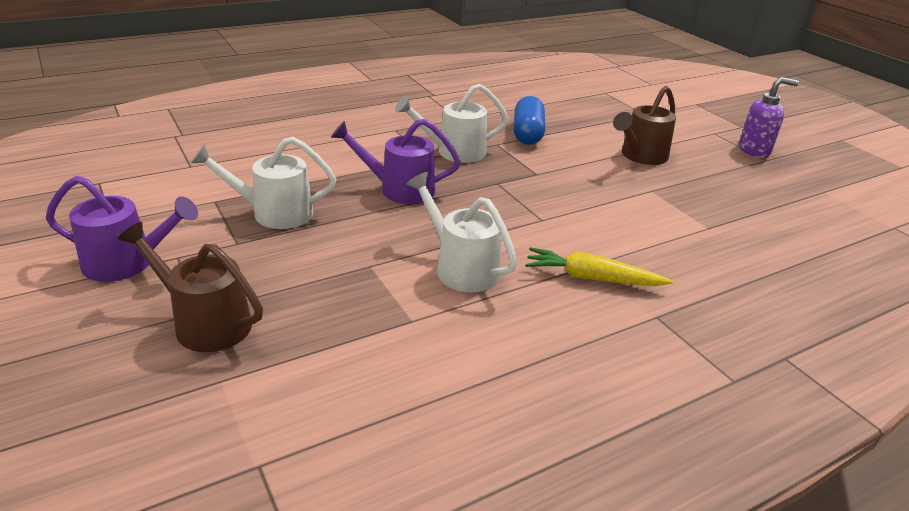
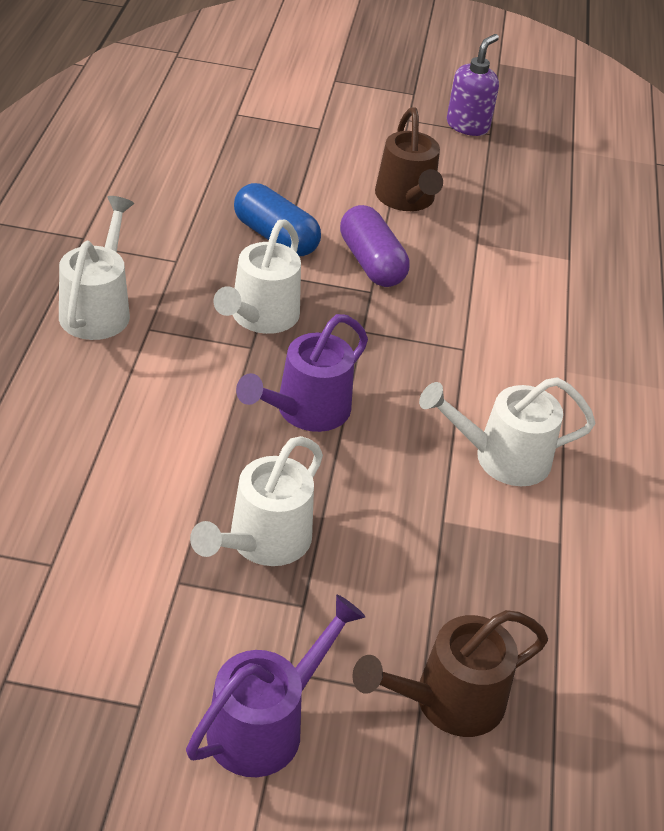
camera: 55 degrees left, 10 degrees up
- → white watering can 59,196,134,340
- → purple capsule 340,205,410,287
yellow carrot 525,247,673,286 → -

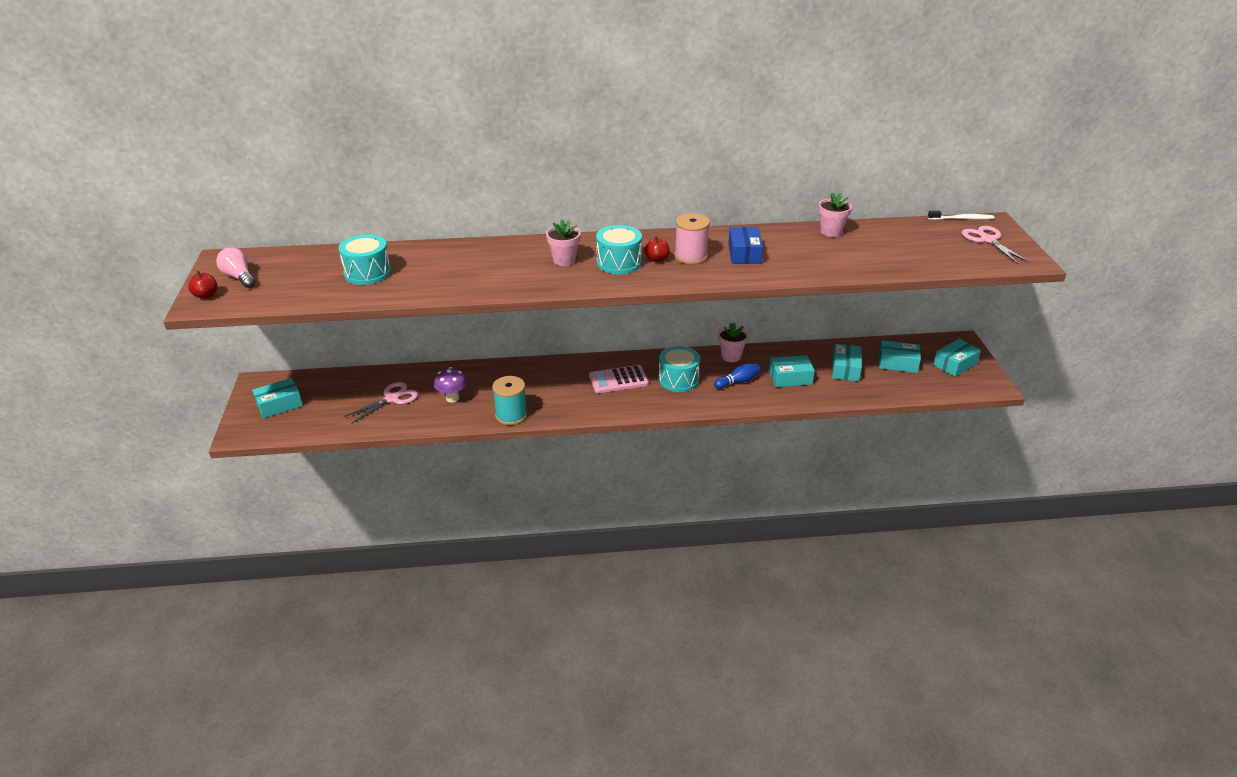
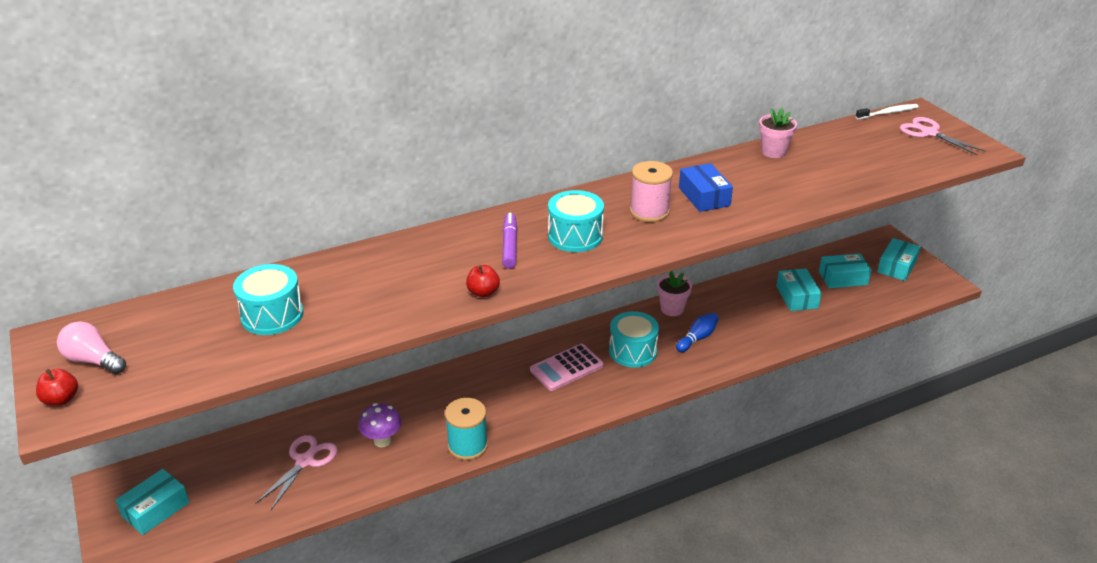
camera: 20 degrees left, 0 degrees up
red apple 645,236,670,262 → red apple 466,265,500,298, moved
pink flower pot 546,219,581,266 → purple marker 502,213,517,269
turquoise box 769,355,815,387 → -

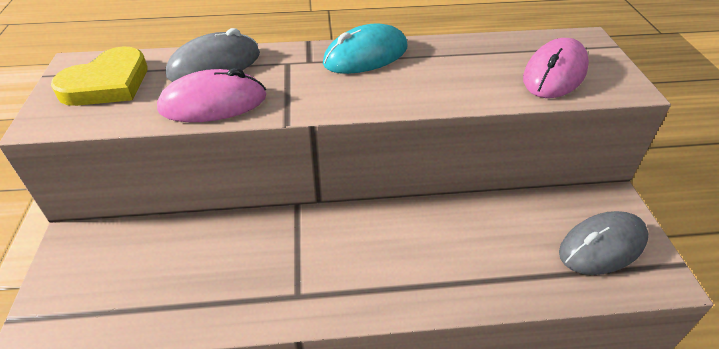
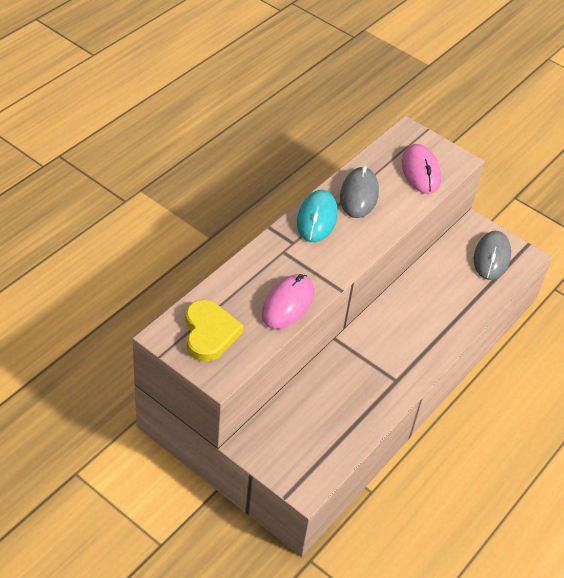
camera: 50 degrees left, 5 degrees up
grey mouse 166,28,260,82 → grey mouse 340,166,379,218, moved

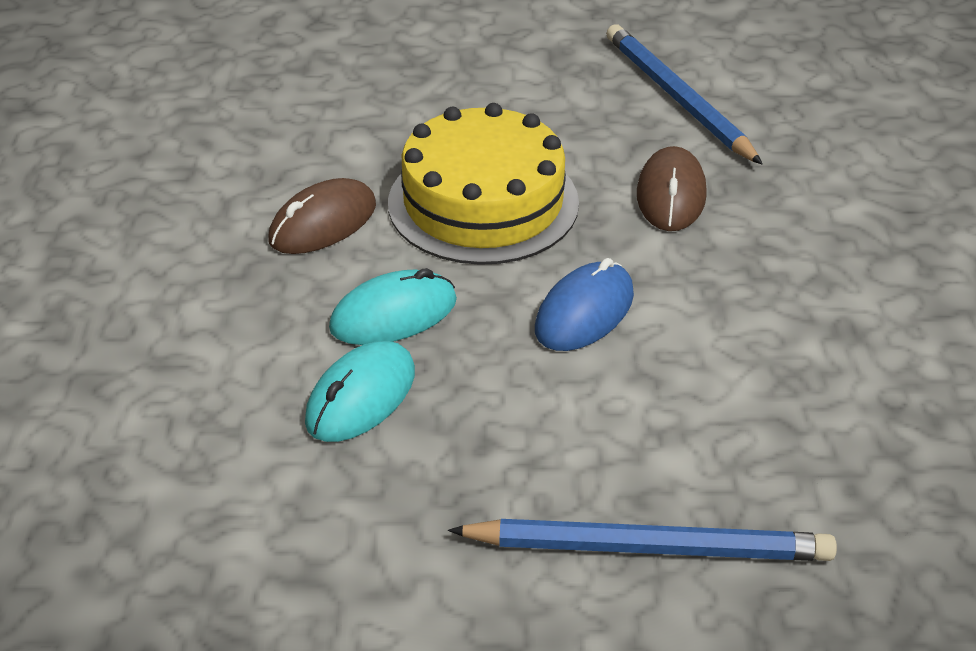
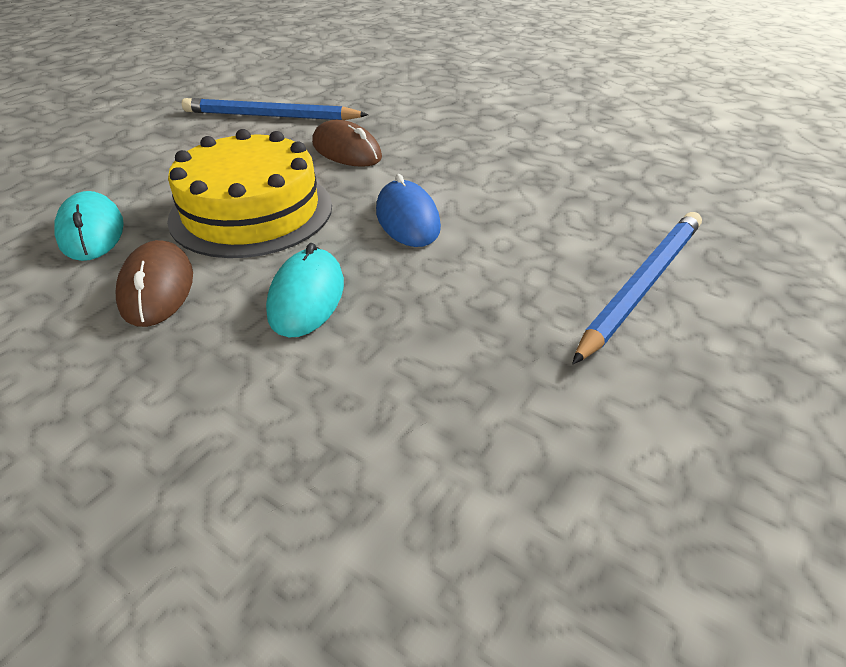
camera: 55 degrees left, 0 degrees up
turquoise mouse 305,341,415,442 → turquoise mouse 54,191,124,261, moved

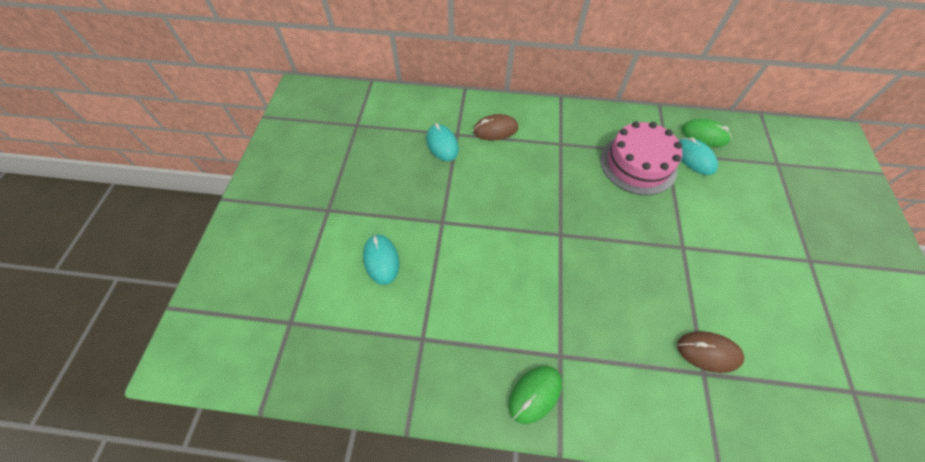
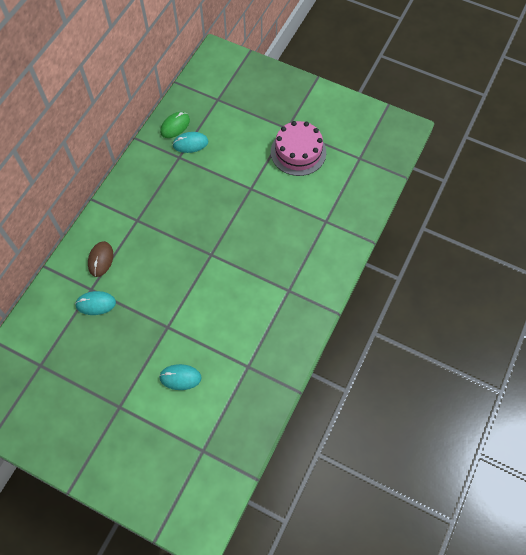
camera: 70 degrees left, 5 degrees up
pink cake 600,122,682,195 → pink cake 271,121,326,176, moved
green mouse 508,366,562,424 → -
brown mouse 677,331,744,373 → -

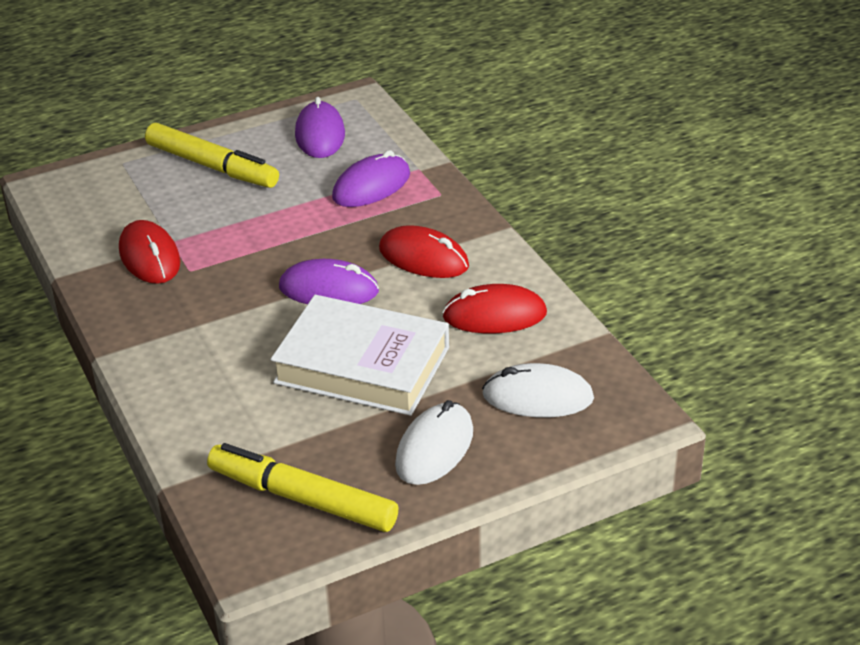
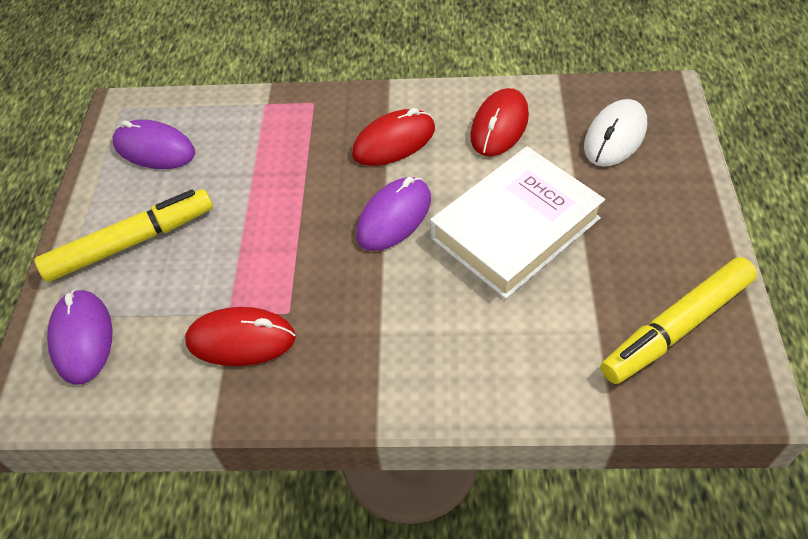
camera: 60 degrees left, 15 degrees up
purple mouse 332,150,410,207 → purple mouse 47,289,112,385, moved
white mouse 395,400,473,485 → -

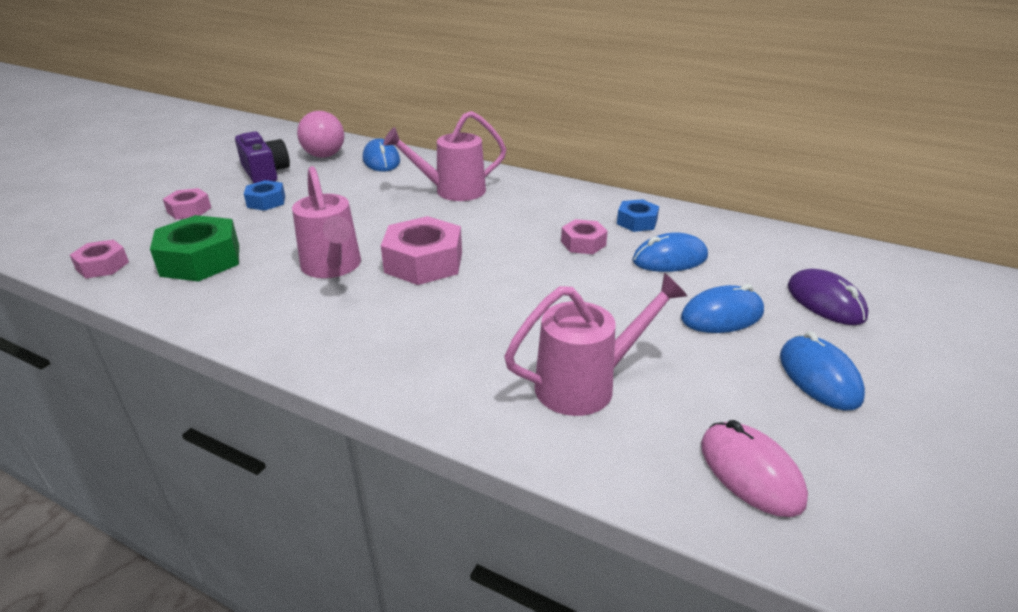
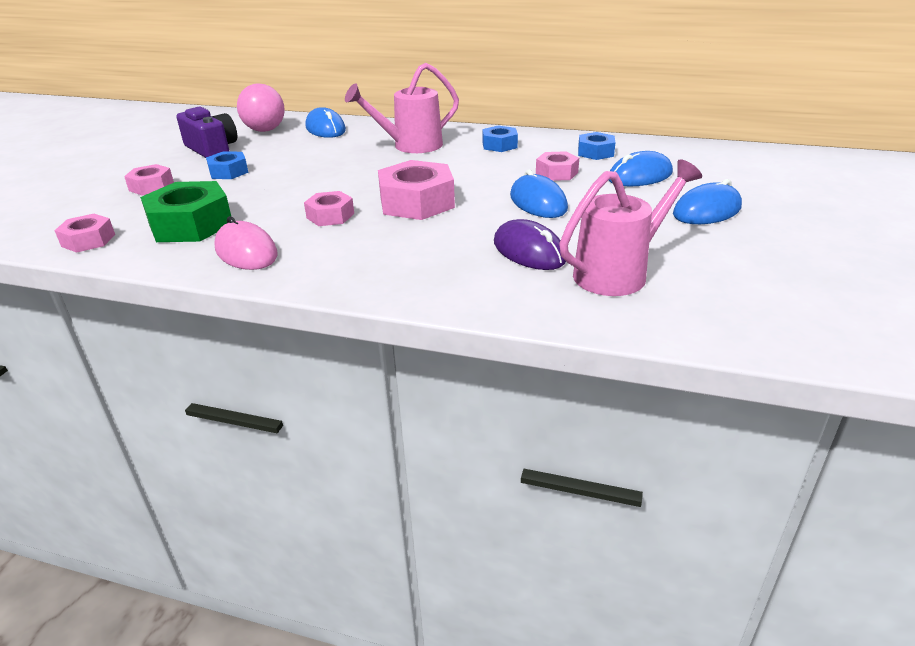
camera: 10 degrees left, 0 degrees up
pink mouse 701,420,808,517 → pink mouse 214,216,278,270, moved
pink watering can 292,166,361,278 → pink nut 304,191,354,226
- → blue nut 482,125,518,152
purple mouse 788,269,868,325 → purple mouse 494,219,566,270, moved
blue mouse 780,331,865,410 → blue mouse 510,169,568,218, moved

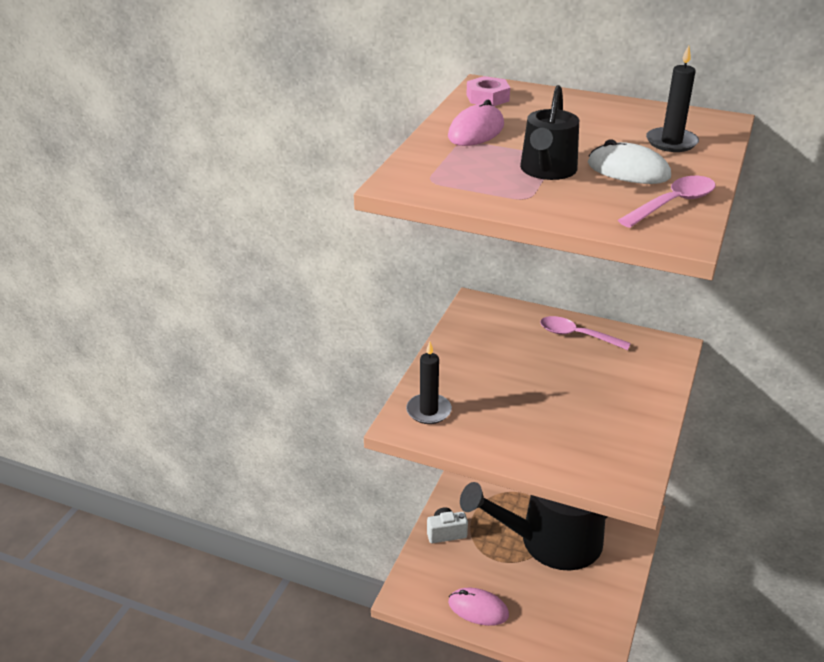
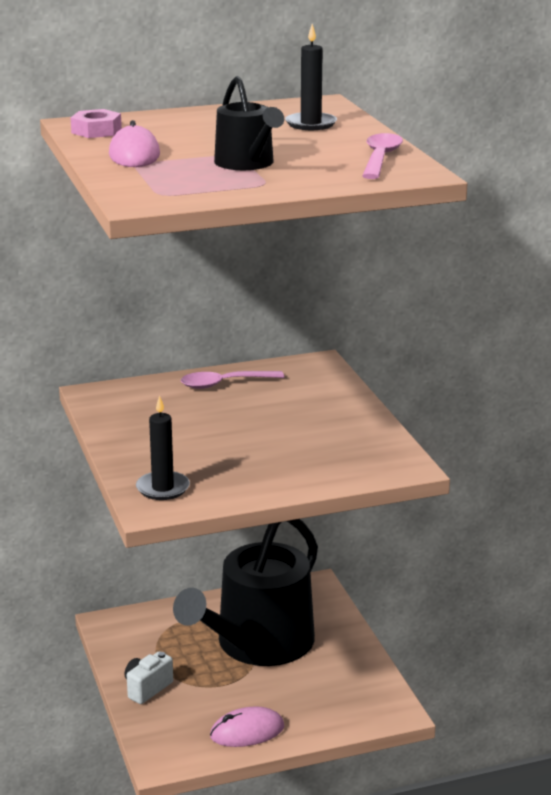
camera: 40 degrees left, 10 degrees down
white mouse 588,139,671,184 → -

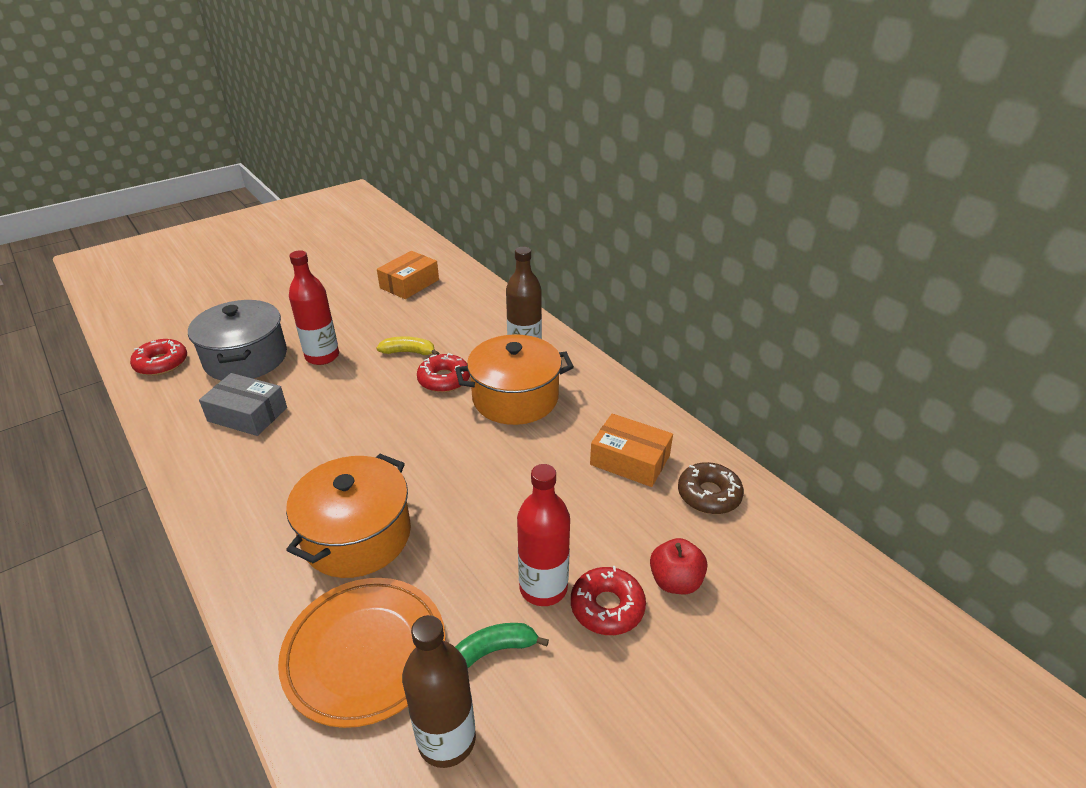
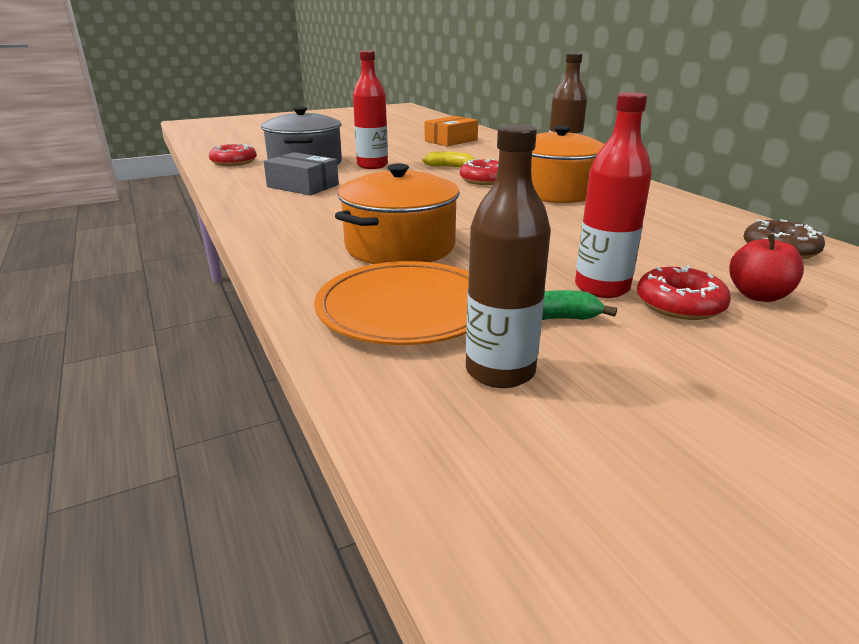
camera: 10 degrees right, 10 degrees down
orange box 590,414,673,487 → -

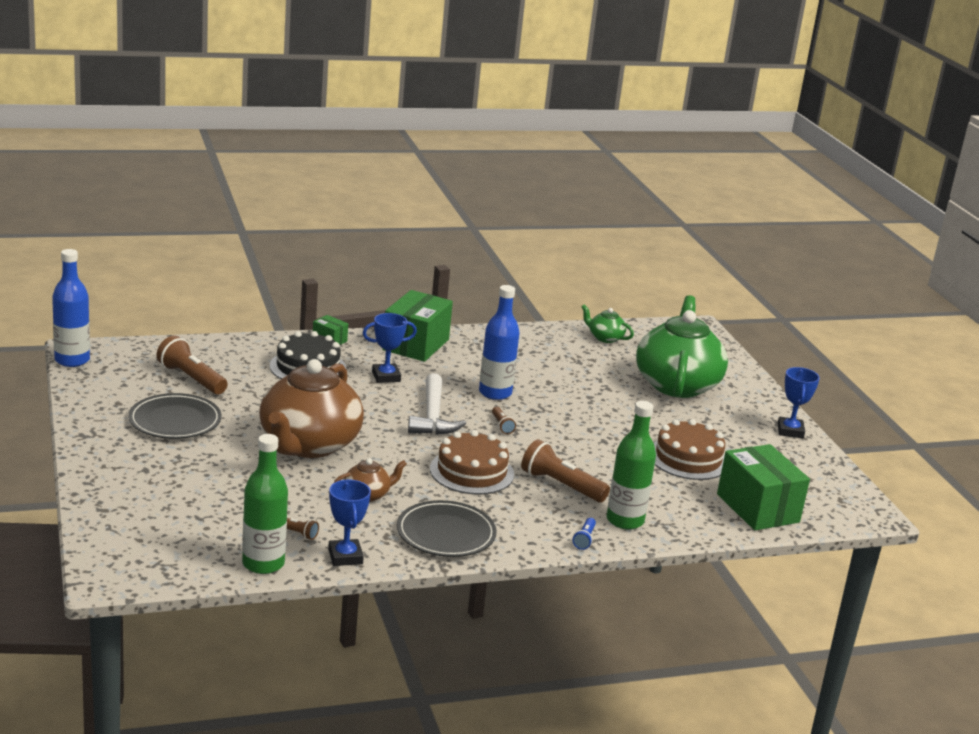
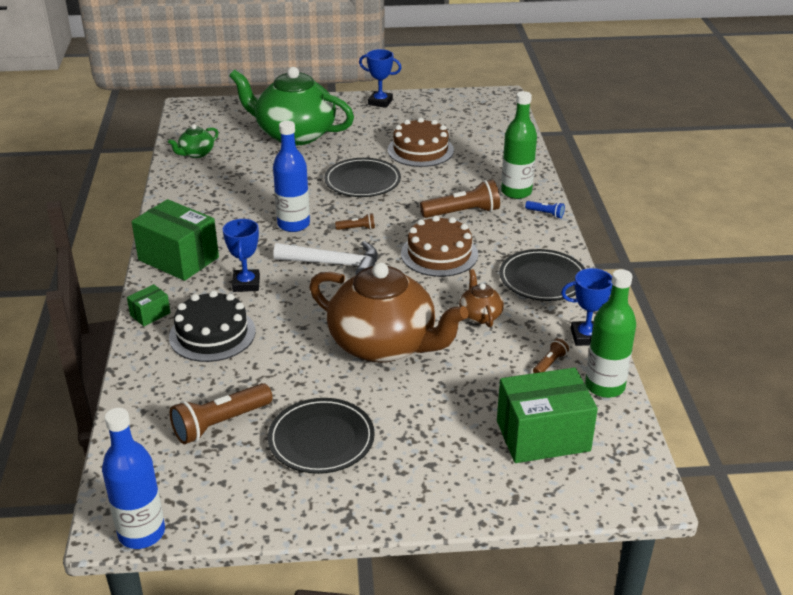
camera: 75 degrees left, 10 degrees up
- → black plate 324,158,401,197
brown flashlight 521,439,610,502 → brown flashlight 420,180,500,218, 150 degrees counterclockwise
green box 717,444,810,530 → green box 497,367,598,463, moved

